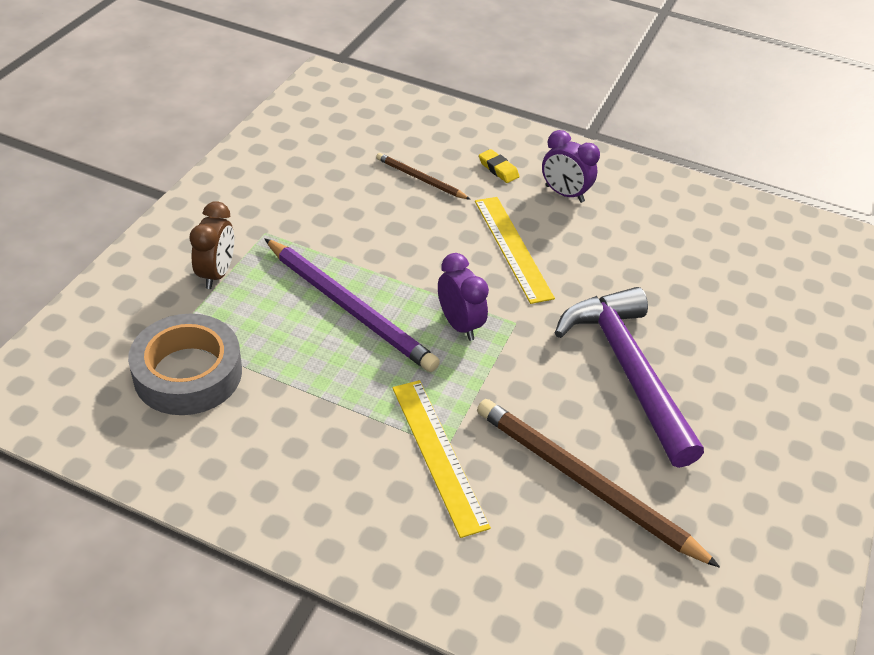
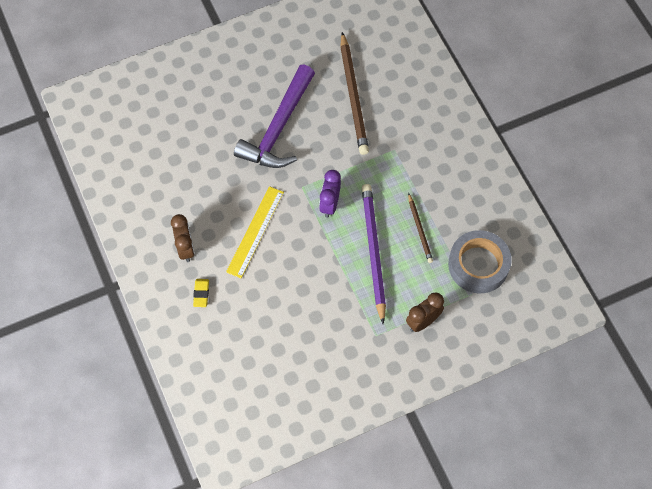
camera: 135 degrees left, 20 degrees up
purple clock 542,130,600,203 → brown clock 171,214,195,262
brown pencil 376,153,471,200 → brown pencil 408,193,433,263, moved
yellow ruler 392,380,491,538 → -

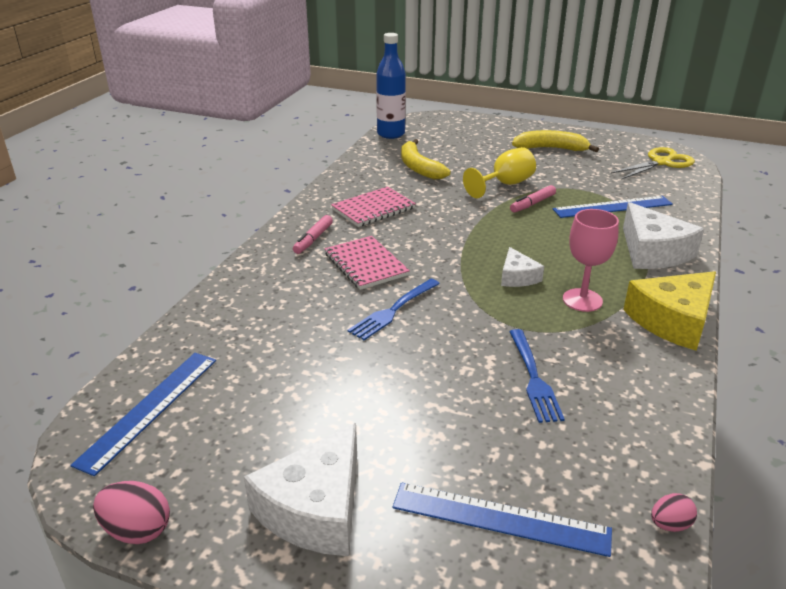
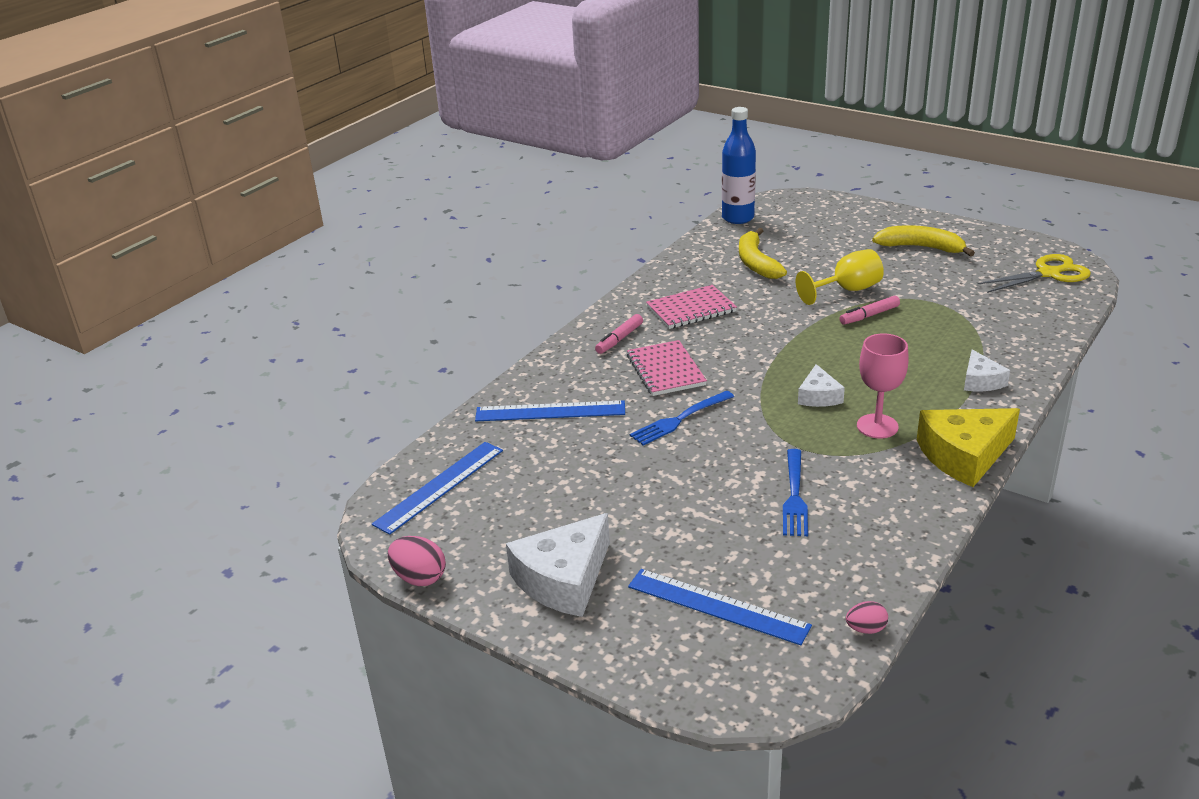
camera: 15 degrees right, 0 degrees up
blue ruler 553,196,673,218 → blue ruler 475,400,625,421, moved
white cheese 623,202,704,269 → white cheese 964,350,1010,391, x0.55

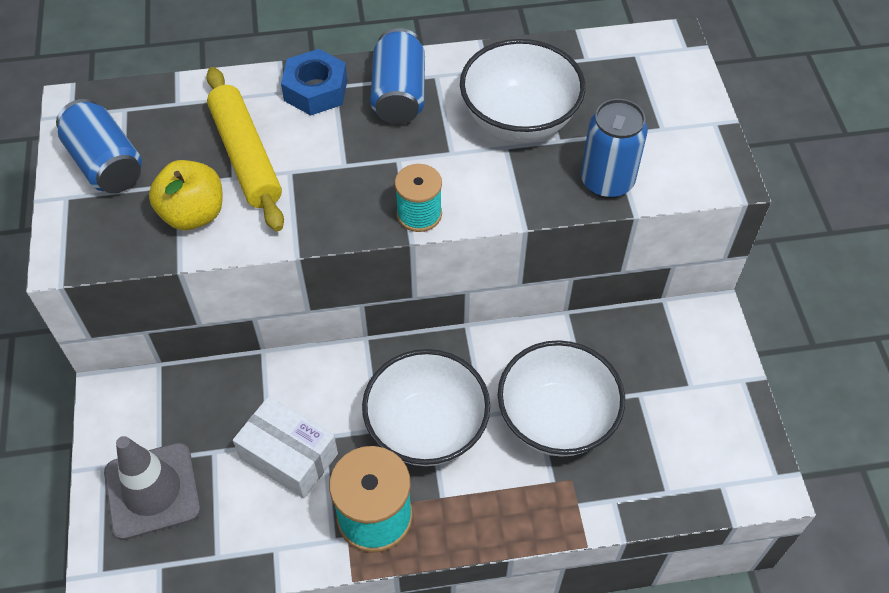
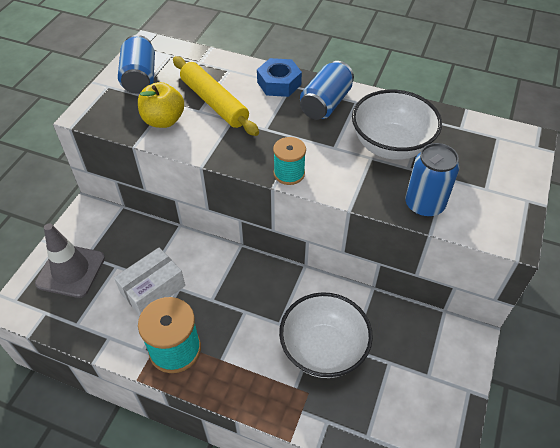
camera: 30 degrees right, 5 degrees down
white box 233,396,338,499 → white box 114,248,185,315, 75 degrees clockwise
yellow rolling pin 206,67,284,231 → yellow rolling pin 173,56,259,136, 45 degrees counterclockwise
white bowl 362,349,490,466 → -

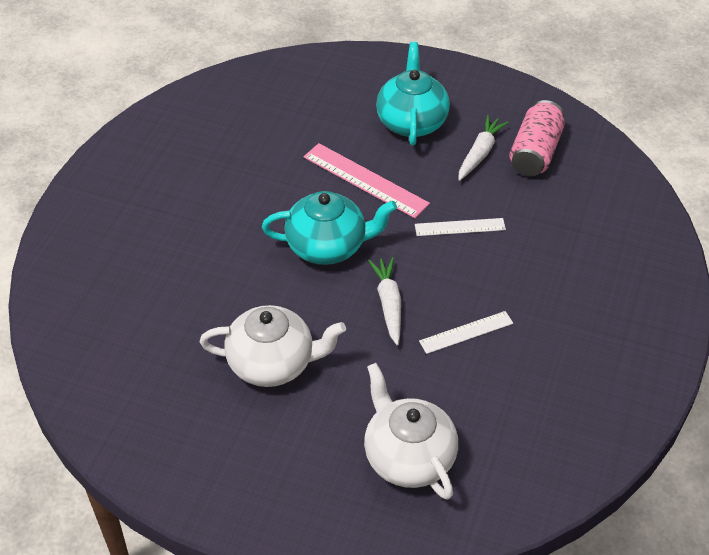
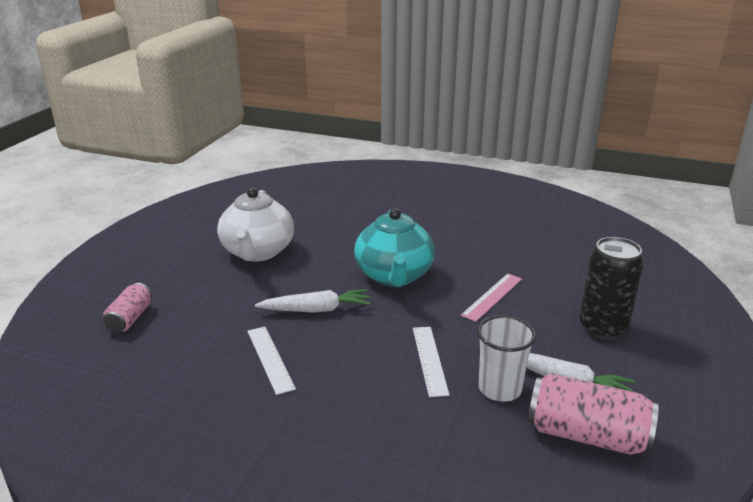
camera: 90 degrees right, 20 degrees down
white teapot 364,363,458,500 → pink can 103,283,152,333
pink ruler 304,143,430,218 → pink ruler 461,274,522,322, x0.62
- → white cup 477,315,536,402
turquoise teapot 376,42,450,146 → black can 579,237,644,340

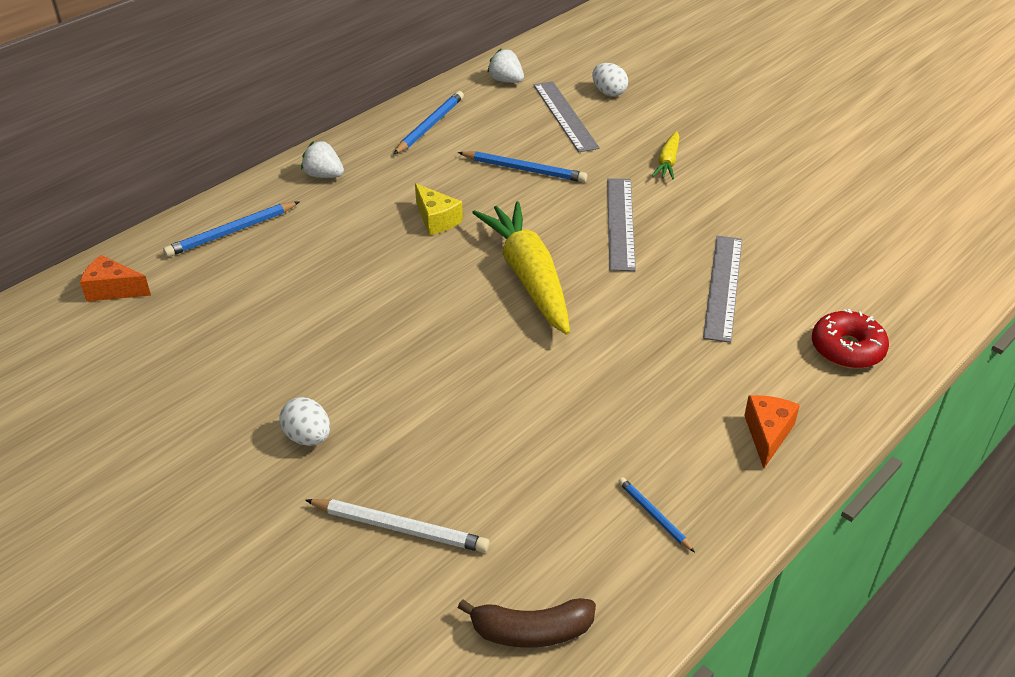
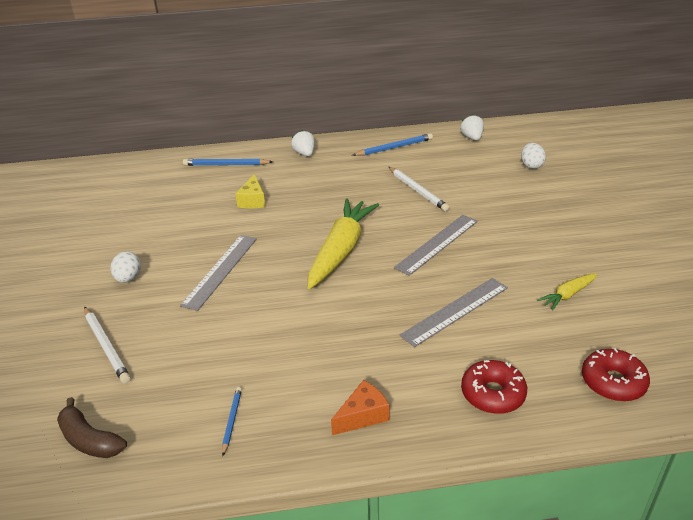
camera: 40 degrees right, 5 degrees down
grey ruler 533,81,600,152 → grey ruler 180,235,257,311, moved
yellow cheese 415,183,463,235 → yellow cheese 235,174,265,208, moved
blue pencil 458,151,588,183 → white pencil 389,167,450,212
yellow carrot 652,131,679,180 → yellow carrot 537,273,597,311, moved
- → red donut 582,348,650,402
orange cheese 80,255,151,302 → -

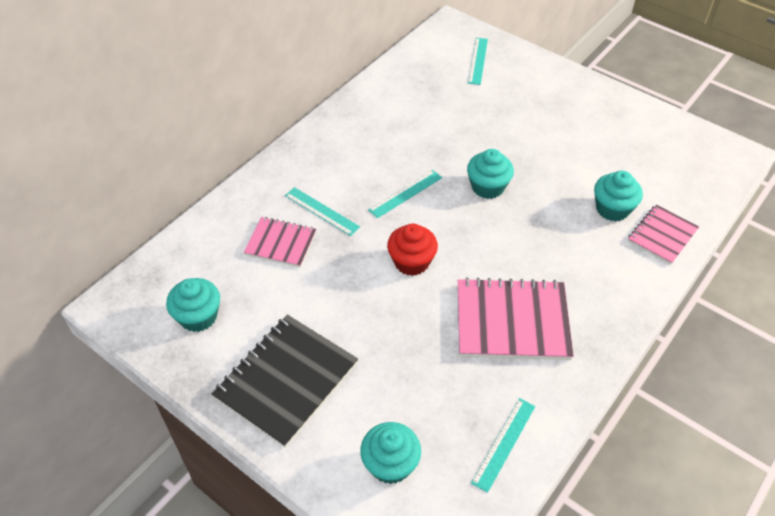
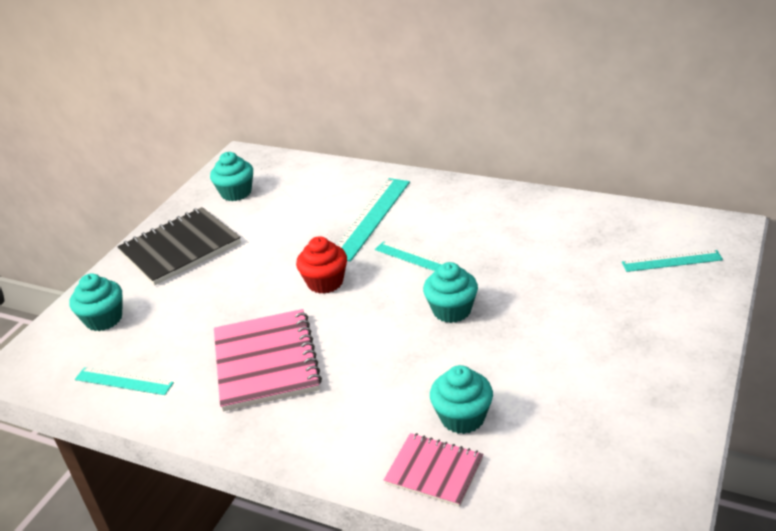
camera: 80 degrees right, 15 degrees down
black notebook 212,315,358,448 → black notebook 117,207,241,286, 60 degrees counterclockwise
turquoise ruler 285,187,360,236 → turquoise ruler 336,178,410,262, x1.70
pink notebook 244,217,317,267 → -

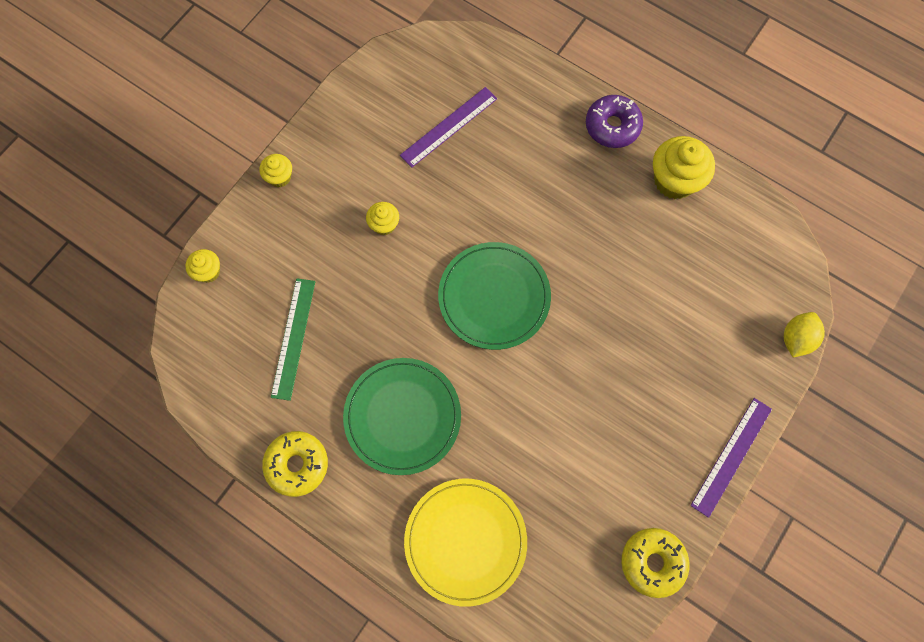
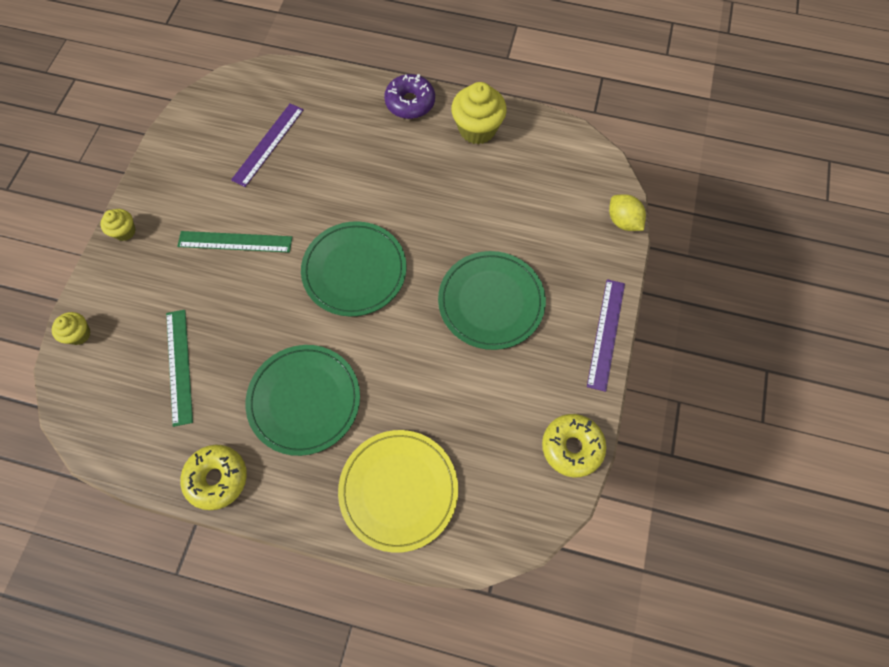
camera: 20 degrees left, 5 degrees down
yellow cupcake 366,202,399,235 → green ruler 177,231,292,253
- → green plate 438,251,546,350
yellow lemon 784,312,825,357 → yellow lemon 609,194,646,231, 45 degrees counterclockwise

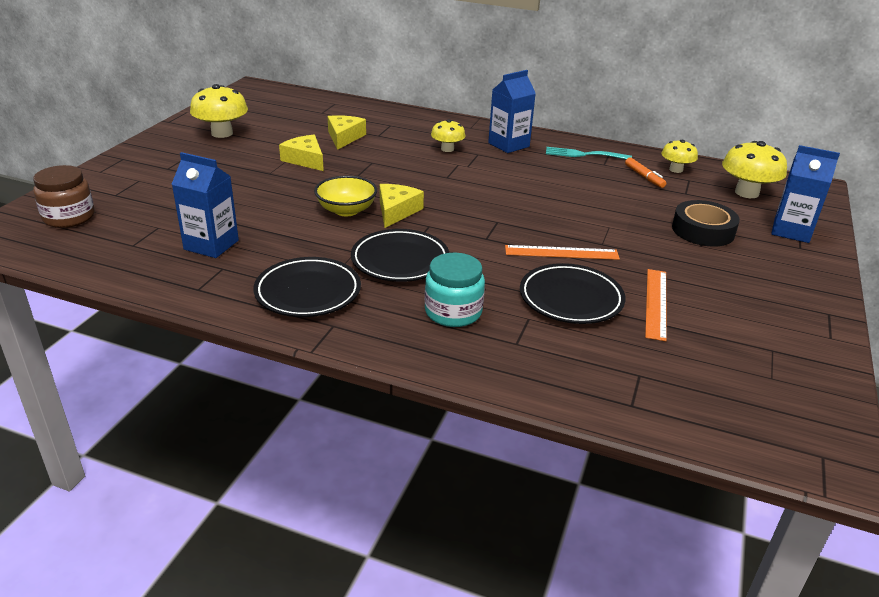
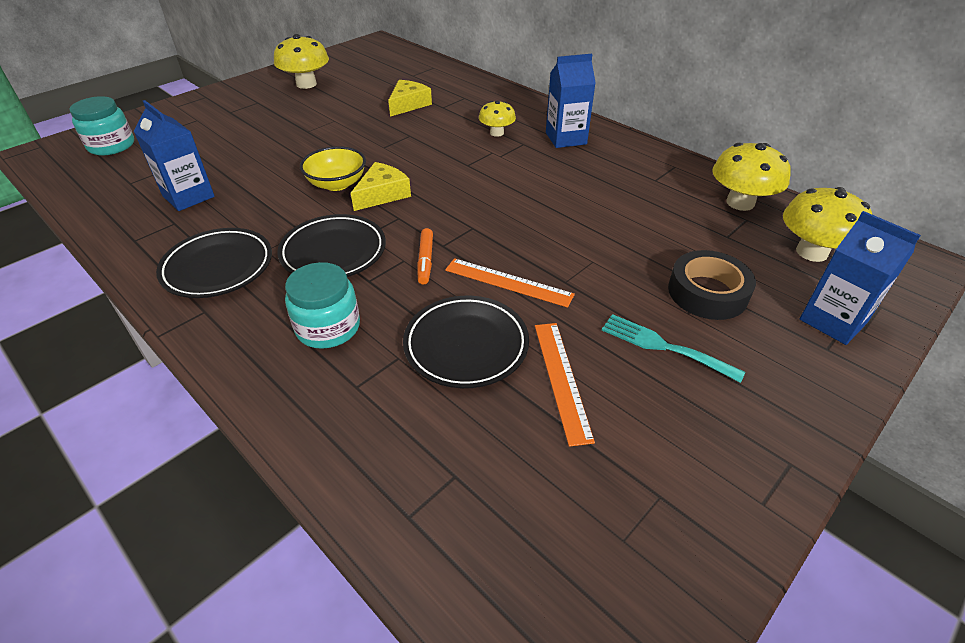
camera: 25 degrees right, 10 degrees up
brown jar 33,165,95,228 → turquoise jar 70,96,134,155
orange marker 625,157,666,188 → orange marker 417,228,433,285, moved
orange ruler 645,269,667,341 → orange ruler 535,323,595,447, 45 degrees counterclockwise
turquoise fork 546,147,632,159 → turquoise fork 602,314,745,383, moved
yellow mushroom 661,140,698,173 → yellow mushroom 712,143,791,211, x1.64
yellow cheese 279,135,324,171 → -

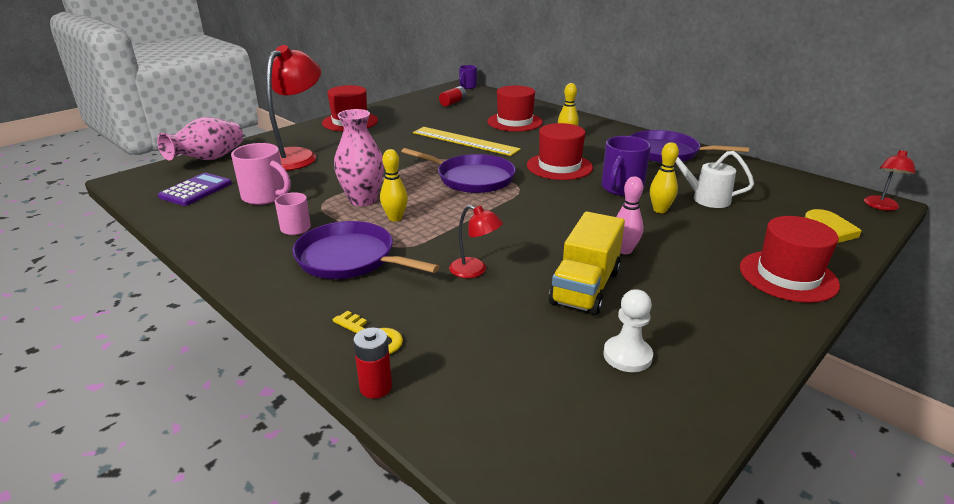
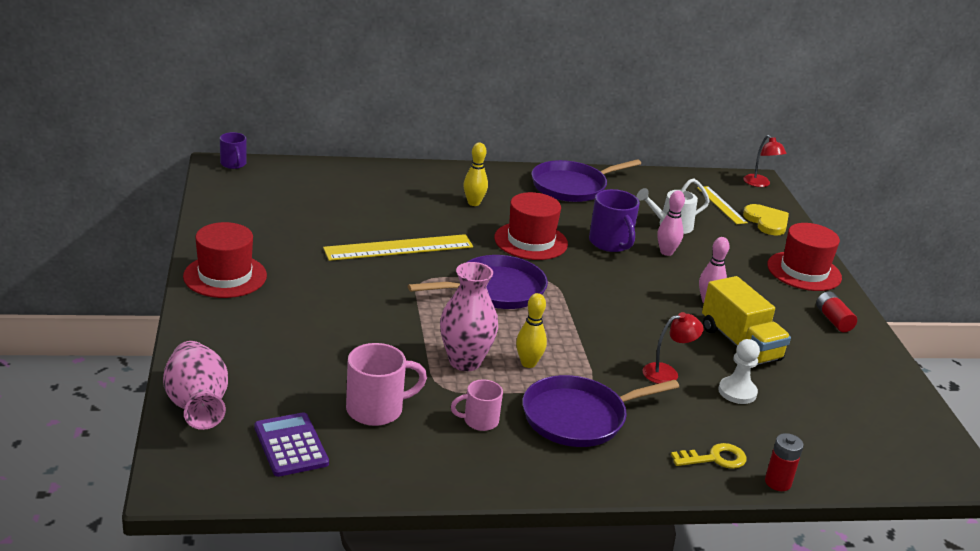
camera: 55 degrees left, 0 degrees up
yellow bowling pin 650,142,679,213 → pink bowling pin 657,191,685,256
- → yellow ruler 697,186,748,224
white pawn 603,289,653,372 → white pawn 718,339,760,404, moved
red battery 439,86,466,107 → red battery 816,291,857,332, moved
red lamp 266,45,321,171 → -
red hat 487,85,543,132 → -

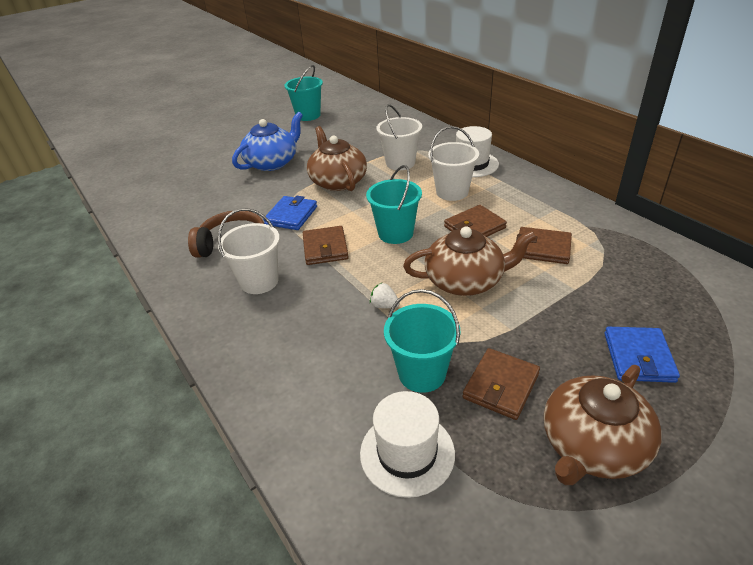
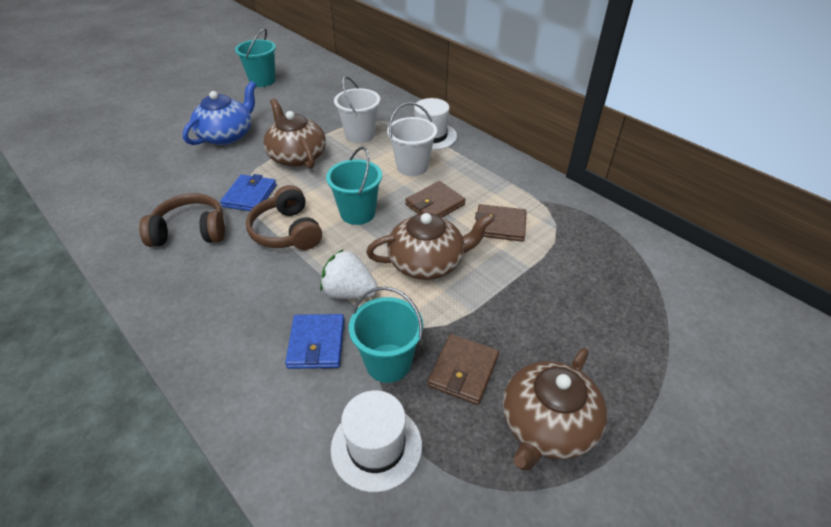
camera: 10 degrees left, 5 degrees up
brown wallet 303,226,349,265 → brown headphones 246,185,322,250
blue wallet 604,327,680,383 → blue wallet 285,314,344,369, moved
white strawberry 370,282,400,308 → white strawberry 320,250,378,299, x1.89
white bucket 218,208,280,294 → -

